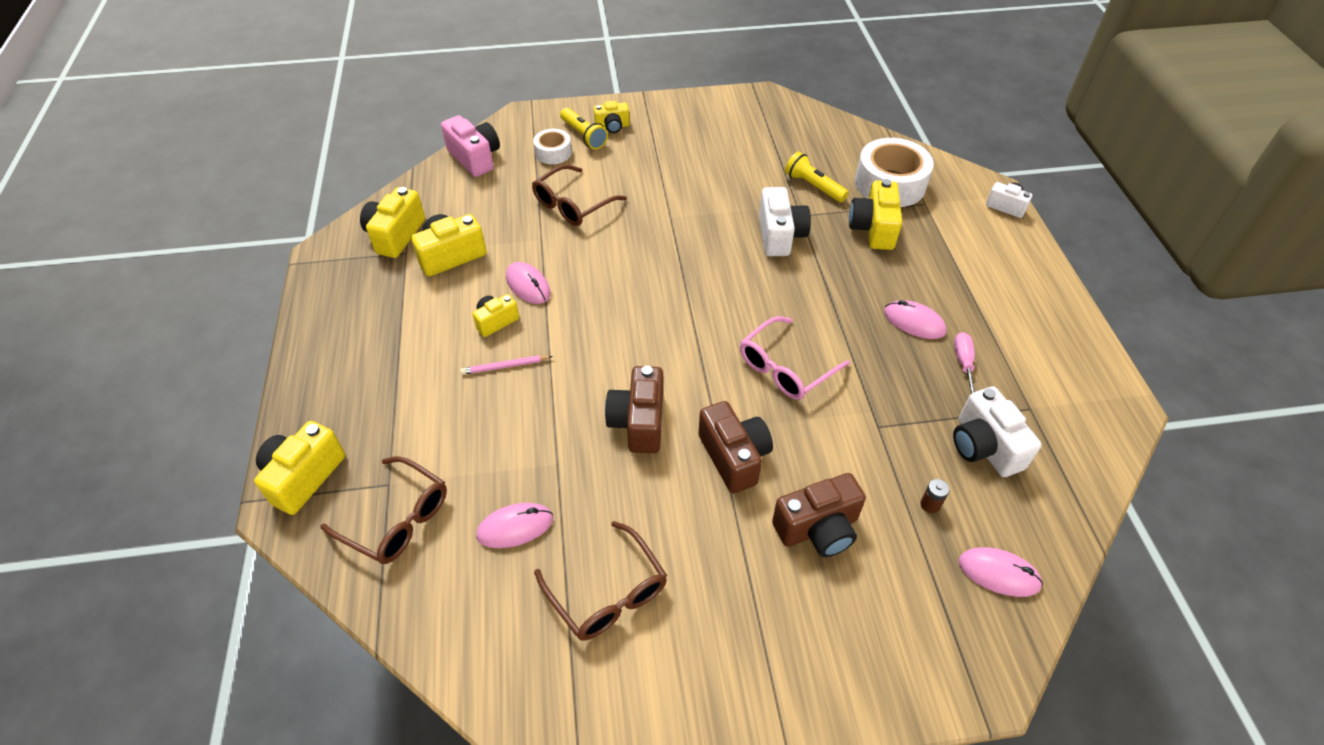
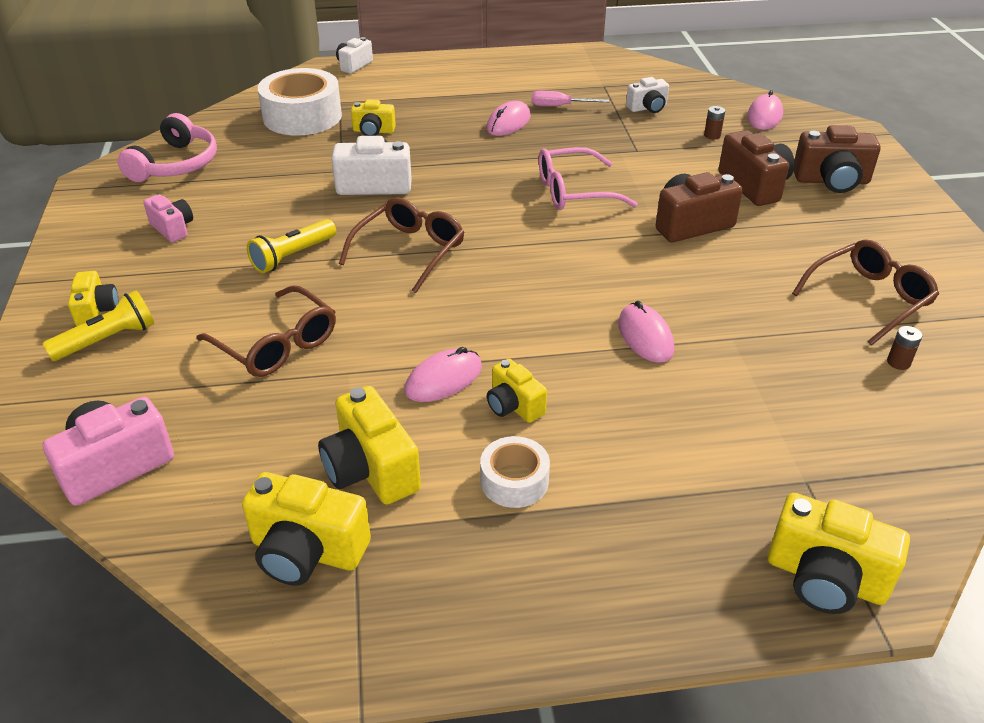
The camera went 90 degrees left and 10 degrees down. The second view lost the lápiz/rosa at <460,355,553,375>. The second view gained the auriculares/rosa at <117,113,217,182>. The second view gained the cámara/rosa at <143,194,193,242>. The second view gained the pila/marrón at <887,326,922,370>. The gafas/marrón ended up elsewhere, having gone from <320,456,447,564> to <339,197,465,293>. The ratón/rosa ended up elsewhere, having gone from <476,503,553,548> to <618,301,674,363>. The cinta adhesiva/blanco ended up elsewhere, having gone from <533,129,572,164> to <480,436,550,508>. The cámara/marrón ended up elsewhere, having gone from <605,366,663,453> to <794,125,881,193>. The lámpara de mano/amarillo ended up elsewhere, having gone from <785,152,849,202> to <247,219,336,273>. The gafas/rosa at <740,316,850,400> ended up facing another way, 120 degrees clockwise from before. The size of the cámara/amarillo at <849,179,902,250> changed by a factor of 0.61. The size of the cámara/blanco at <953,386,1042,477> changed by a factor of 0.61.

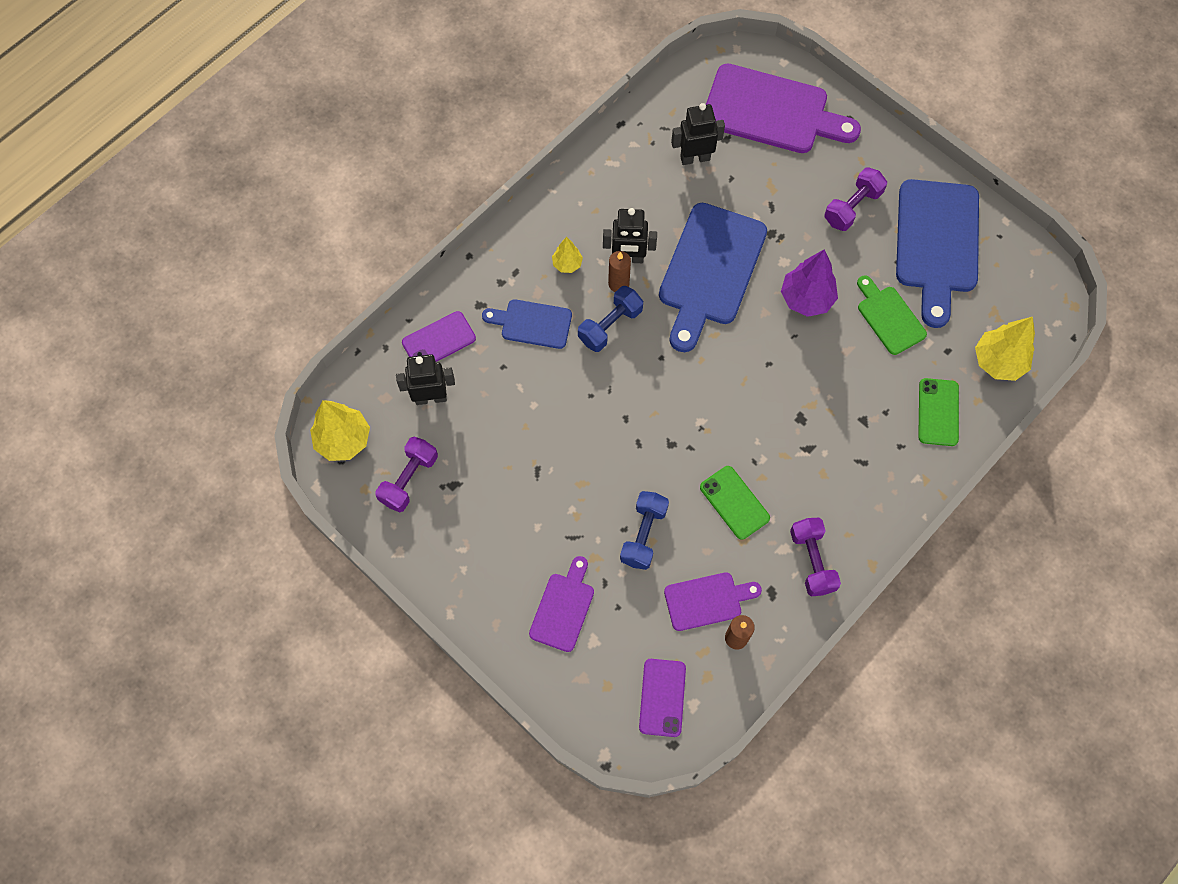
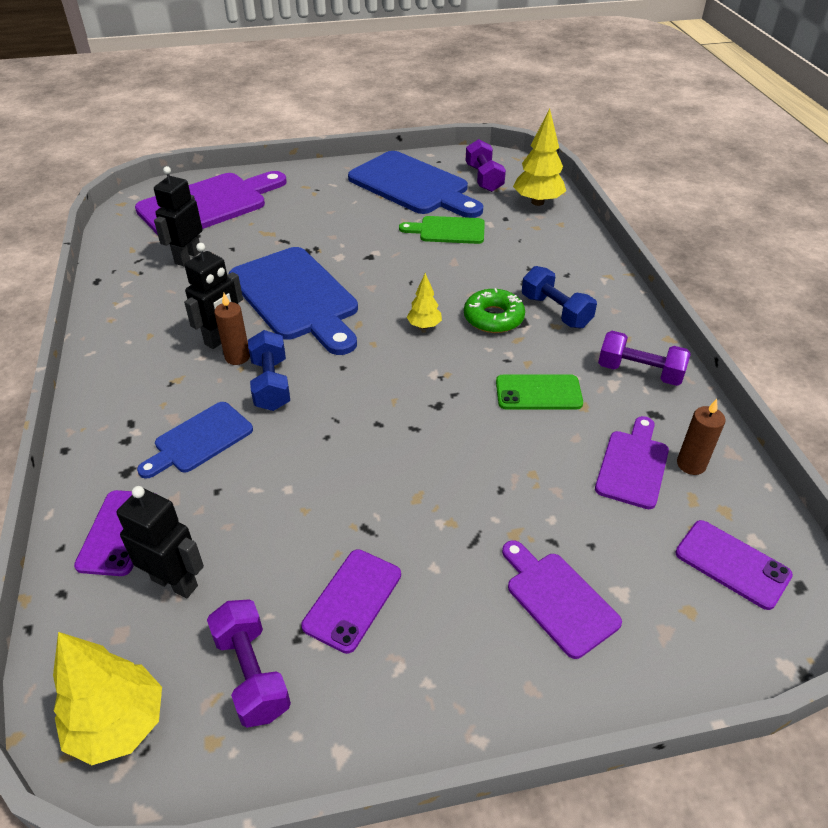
The camera went 55 degrees left and 25 degrees down. The second view lost the árbol/morado at <781,249,838,317>. The second view lost the móvil/verde at <918,378,959,446>. The second view gained the móvil/morado at <301,549,401,654>. The second view gained the rosquilla/verde at <464,288,525,333>. The árbol/amarillo ended up elsewhere, having gone from <552,237,583,273> to <407,273,442,329>. The mancuerna/azul ended up elsewhere, having gone from <620,491,669,570> to <522,266,597,328>. The mancuerna/morado ended up elsewhere, having gone from <824,167,887,231> to <466,139,506,192>. The robot/negro at <396,354,455,405> ended up facing another way, 90 degrees clockwise from before.

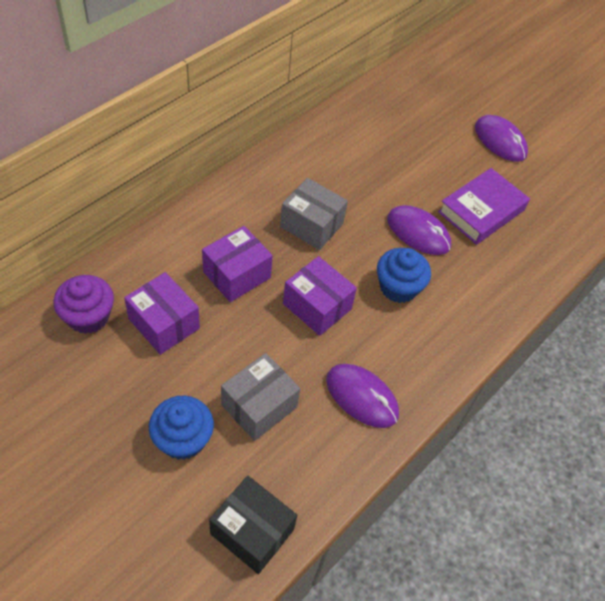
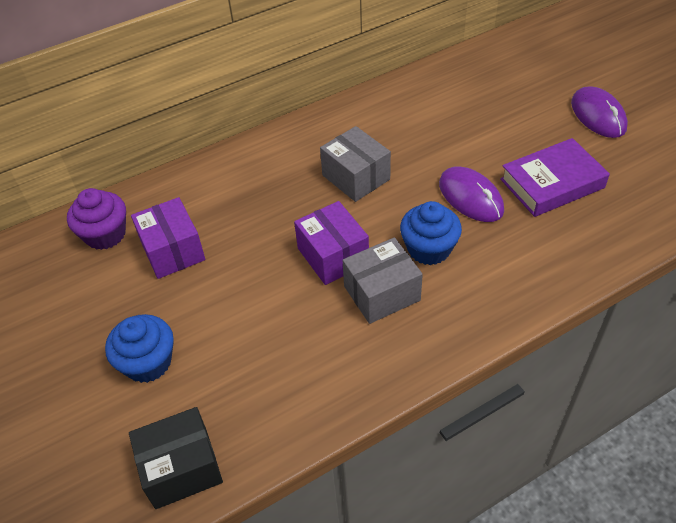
The camera went 25 degrees right and 5 degrees down. The second view lost the caja/morado at <202,226,273,302>. The second view lost the ratón/morado at <326,364,399,428>. The caja/gris ended up elsewhere, having gone from <221,353,300,441> to <342,237,423,324>. The caja/negro at <209,475,297,574> ended up facing another way, 75 degrees counterclockwise from before.

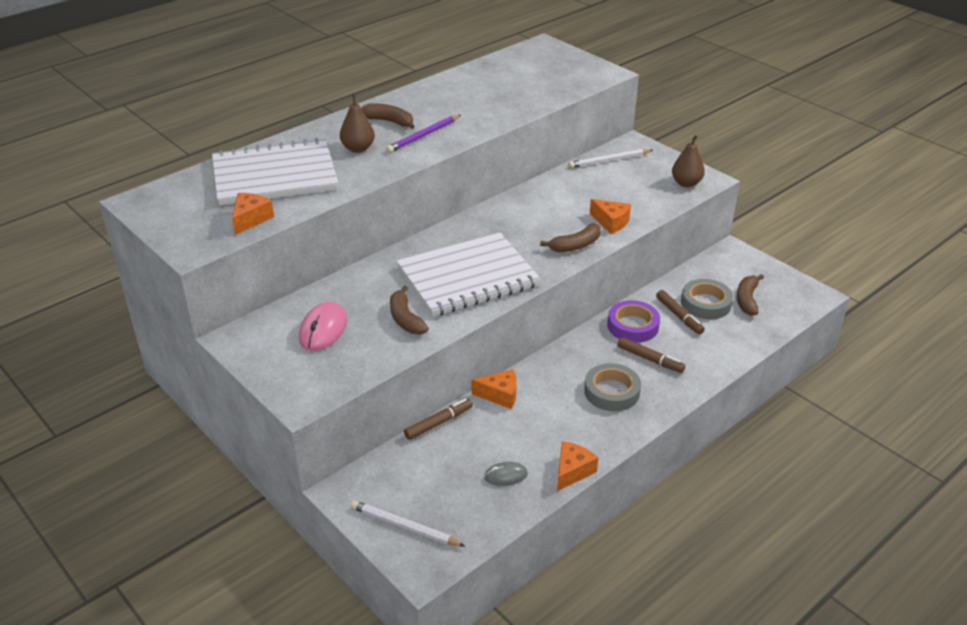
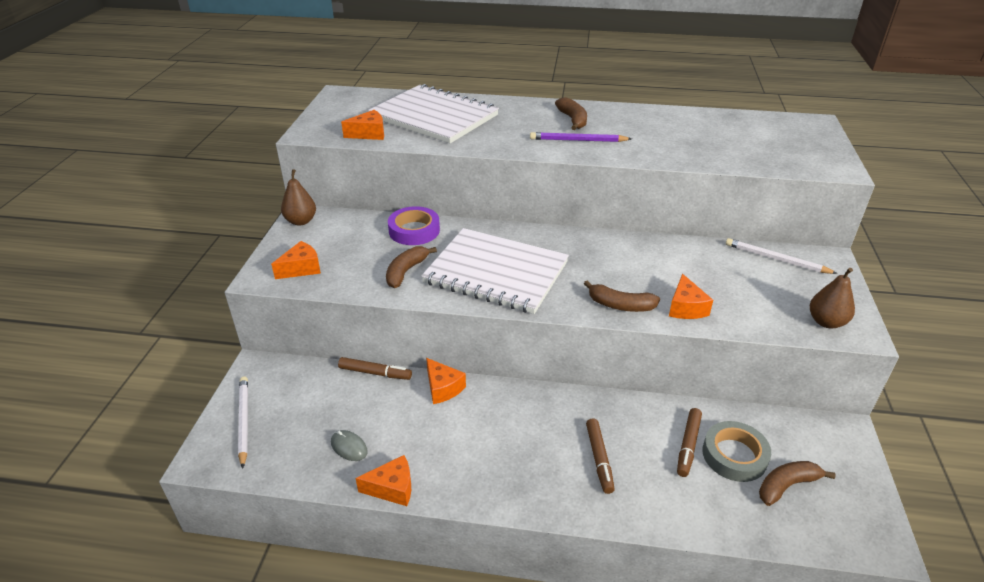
The camera went 50 degrees right and 0 degrees up. The second view lost the ratón/rosa at <299,302,347,351>. The second view lost the cinta adhesiva/gris at <584,363,641,411>. The second view gained the queso/naranja at <271,241,321,279>. The pera/marrón ended up elsewhere, having gone from <340,94,375,153> to <281,169,316,226>. The cinta adhesiva/morado ended up elsewhere, having gone from <607,300,660,343> to <388,206,440,245>.

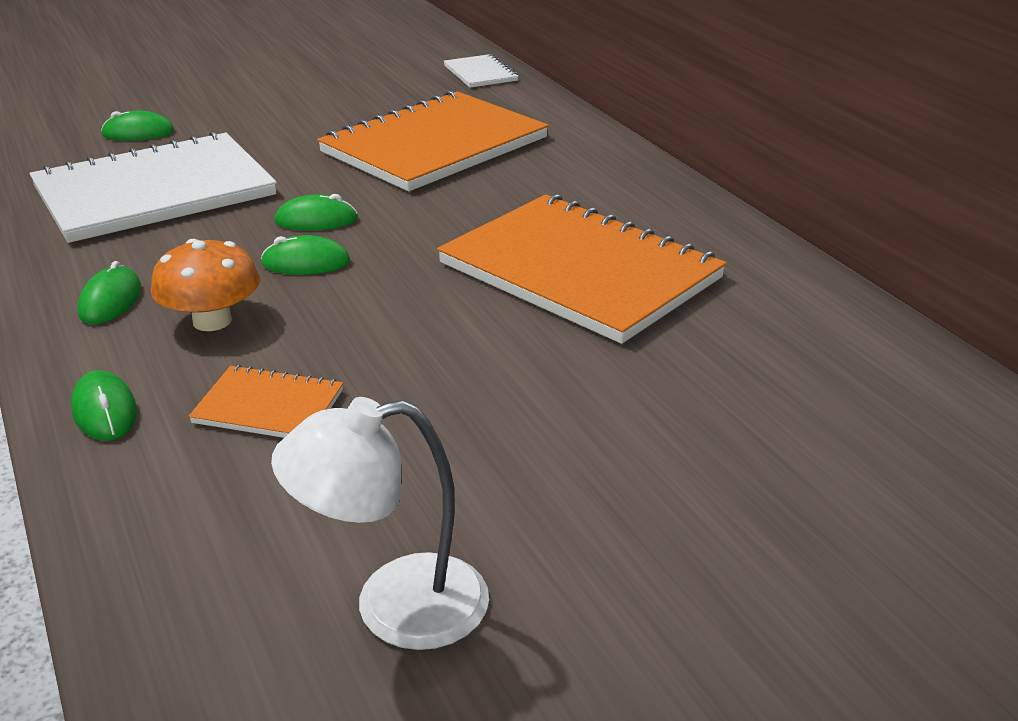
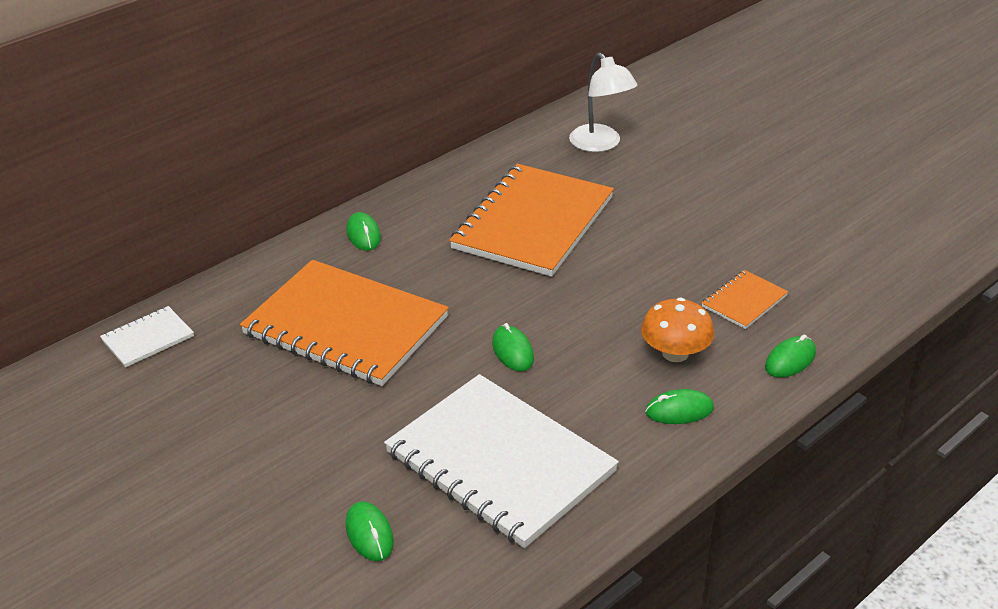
The camera went 105 degrees left and 5 degrees up. The ratón/verde ended up elsewhere, having gone from <261,235,350,275> to <346,212,381,251>. The lámpara/blanco ended up elsewhere, having gone from <271,397,489,650> to <569,53,638,152>. The cuaderno/naranja at <188,365,343,438> ended up facing another way, 45 degrees clockwise from before.

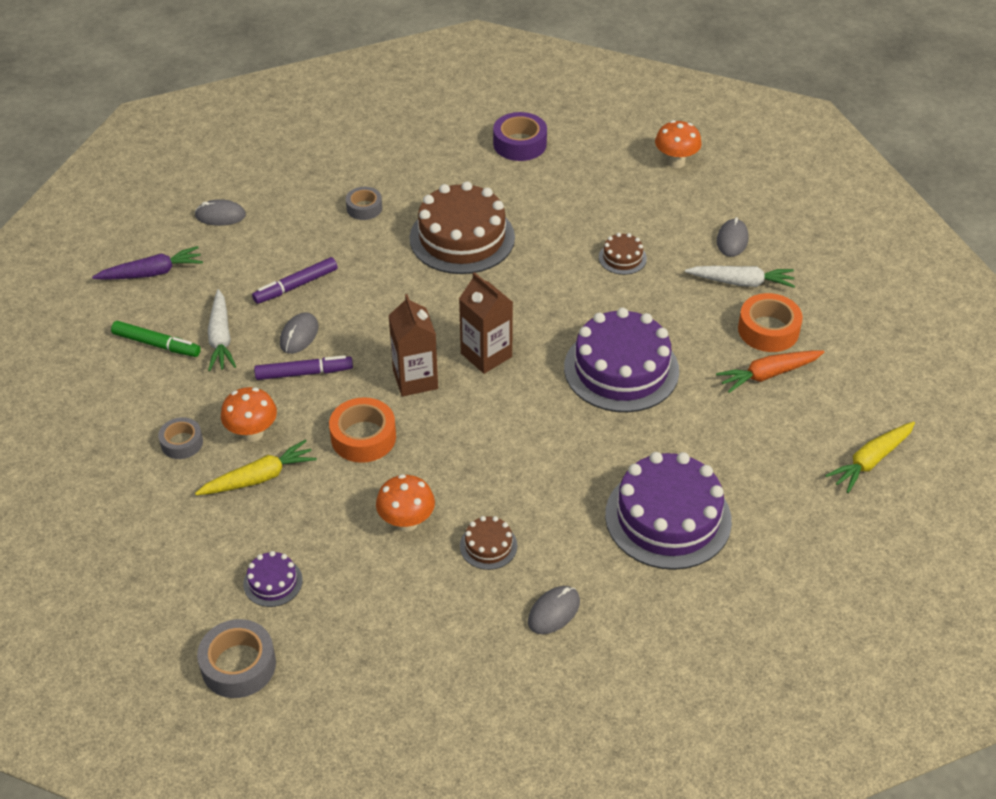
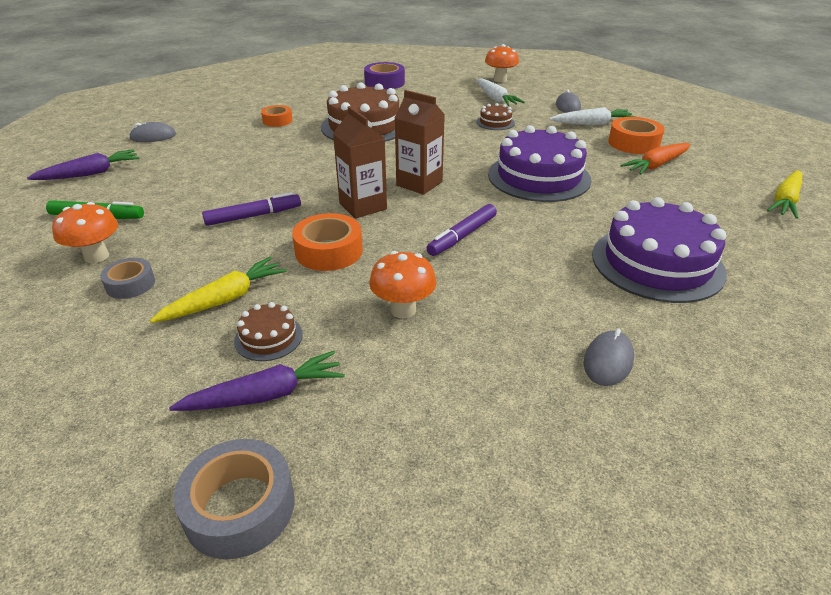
The camera went 15 degrees left and 10 degrees down. The second view lost the ratón/gris at <280,312,318,354>. The zanahoria/blanco ended up elsewhere, having gone from <208,289,236,371> to <476,78,525,106>. The seta/naranja ended up elsewhere, having gone from <221,387,277,442> to <52,202,118,263>. The rotulador/morado ended up elsewhere, having gone from <252,257,338,304> to <427,204,497,256>. The tarta/marrón ended up elsewhere, having gone from <460,516,517,570> to <234,302,303,361>. Where the tarta/morado stood at <243,551,303,607>, the zanahoria/morado came to stand at <169,351,345,411>. What was the cinta adhesiva/gris at <346,187,382,220> turned into the cinta adhesiva/naranja at <261,105,293,127>.

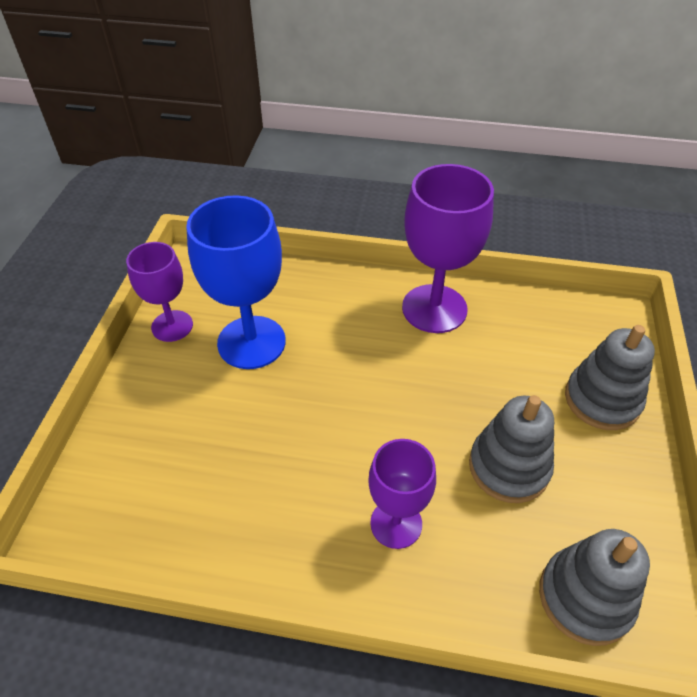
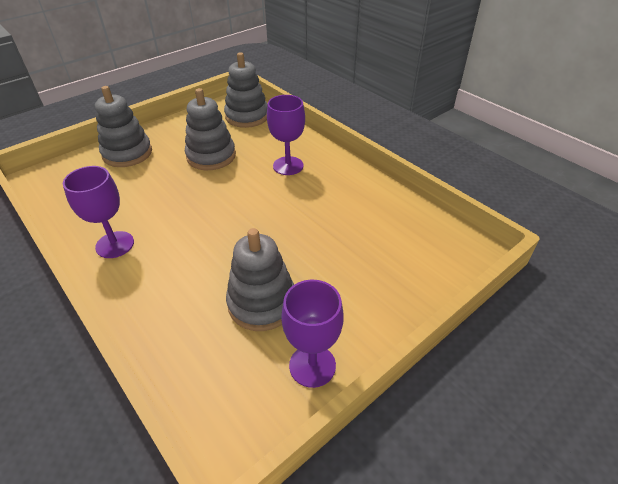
The camera went 140 degrees left and 5 degrees down. Where the copa/azul stood at <186,195,286,369>, the juguete apilable/gris came to stand at <226,228,294,331>. The size of the copa/morado at <402,164,494,333> changed by a factor of 0.62.

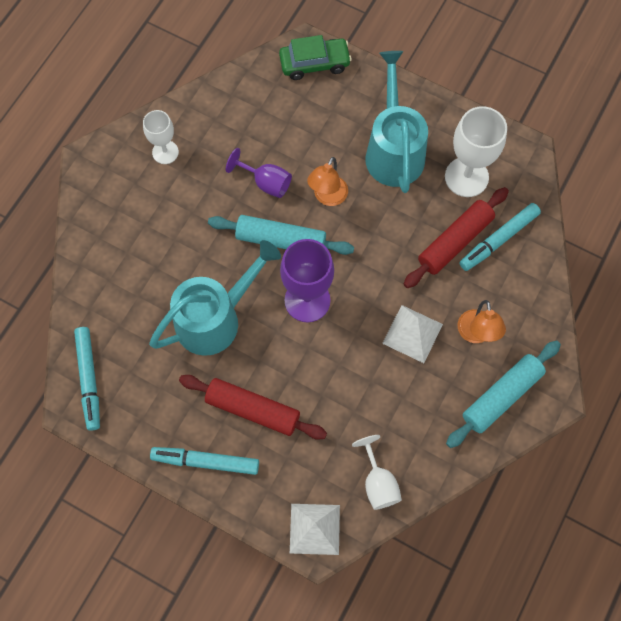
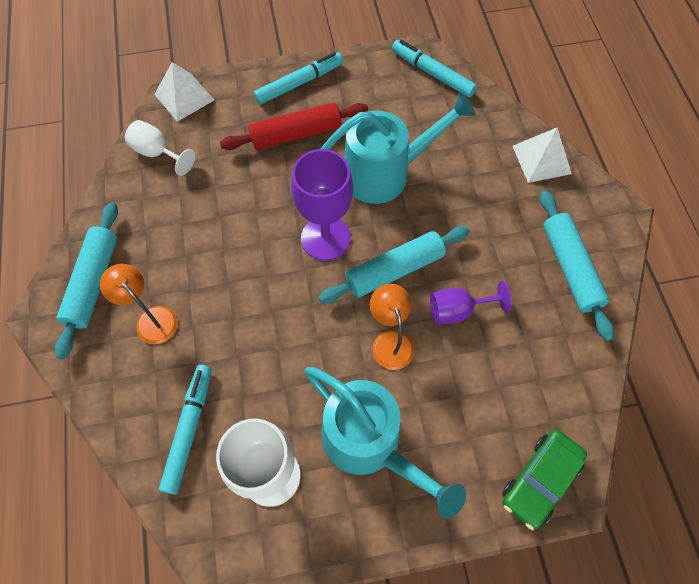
The camera went 140 degrees right and 5 degrees down. The second view lost the rodillo/rojo at <404,187,509,288>. The pirámide/blanco ended up elsewhere, having gone from <382,305,443,363> to <513,128,572,183>. Where the copa/blanco stood at <143,110,179,164>, the rodillo/turquesa came to stand at <540,190,614,341>. The regadera/turquesa at <149,240,281,356> ended up facing another way, 120 degrees counterclockwise from before.

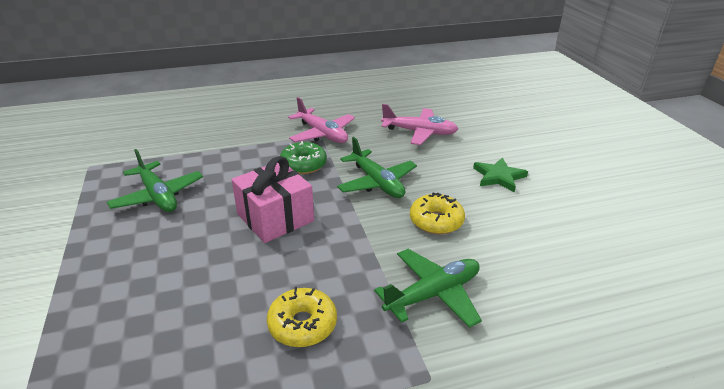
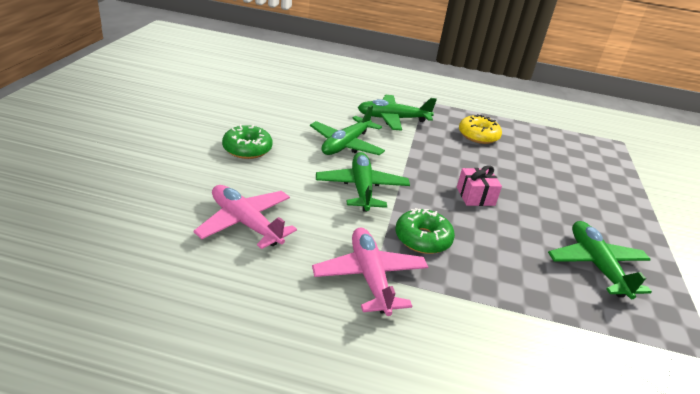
The camera went 155 degrees left and 0 degrees up. Where the rosquilla/amarillo stood at <410,192,465,234>, the avión/verde came to stand at <310,105,385,155>. Where the estrella/verde stood at <473,157,528,192>, the rosquilla/verde came to stand at <222,124,272,159>. The size of the regalo/rosa at <232,156,314,243> changed by a factor of 0.58.

